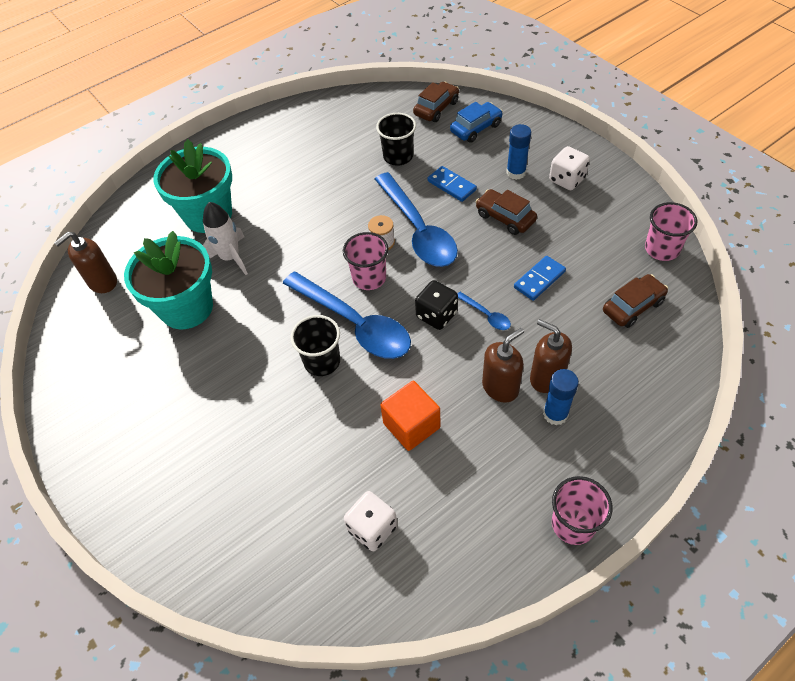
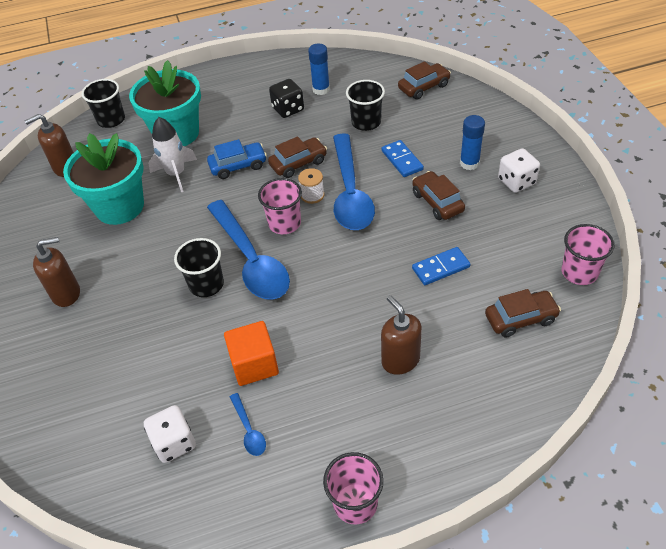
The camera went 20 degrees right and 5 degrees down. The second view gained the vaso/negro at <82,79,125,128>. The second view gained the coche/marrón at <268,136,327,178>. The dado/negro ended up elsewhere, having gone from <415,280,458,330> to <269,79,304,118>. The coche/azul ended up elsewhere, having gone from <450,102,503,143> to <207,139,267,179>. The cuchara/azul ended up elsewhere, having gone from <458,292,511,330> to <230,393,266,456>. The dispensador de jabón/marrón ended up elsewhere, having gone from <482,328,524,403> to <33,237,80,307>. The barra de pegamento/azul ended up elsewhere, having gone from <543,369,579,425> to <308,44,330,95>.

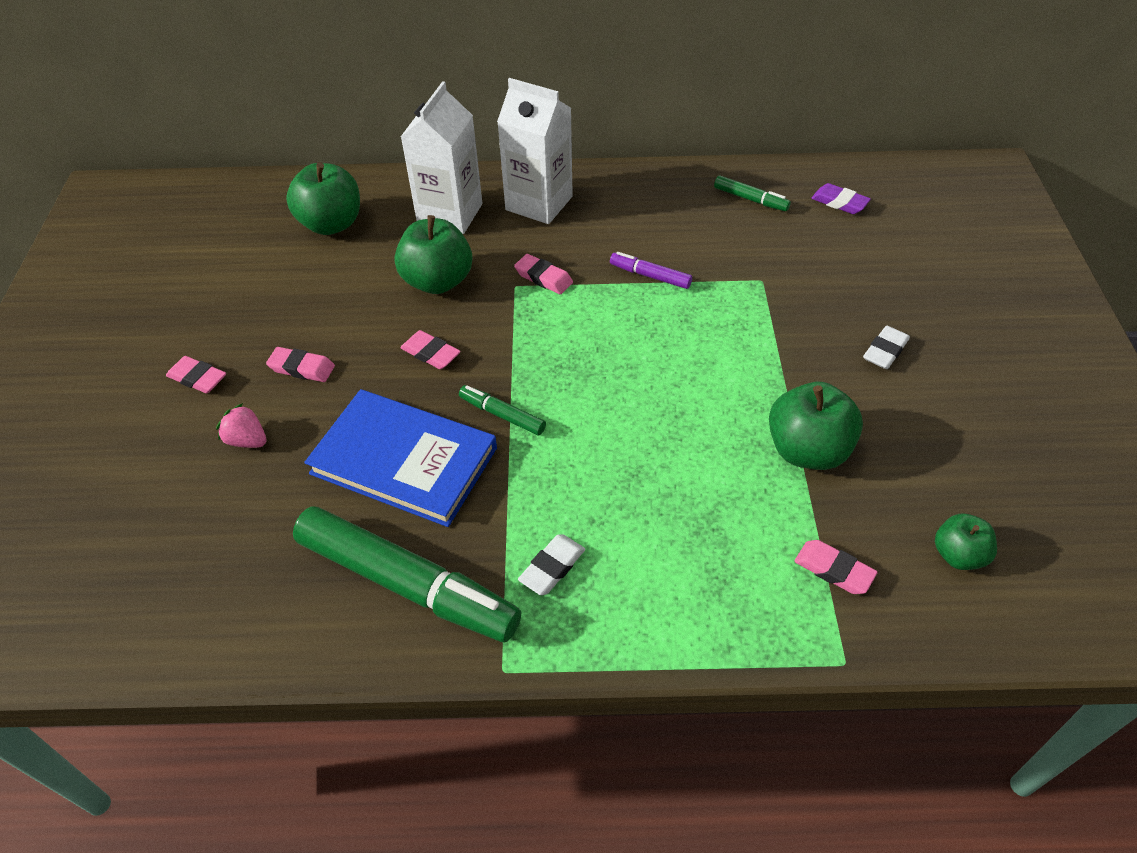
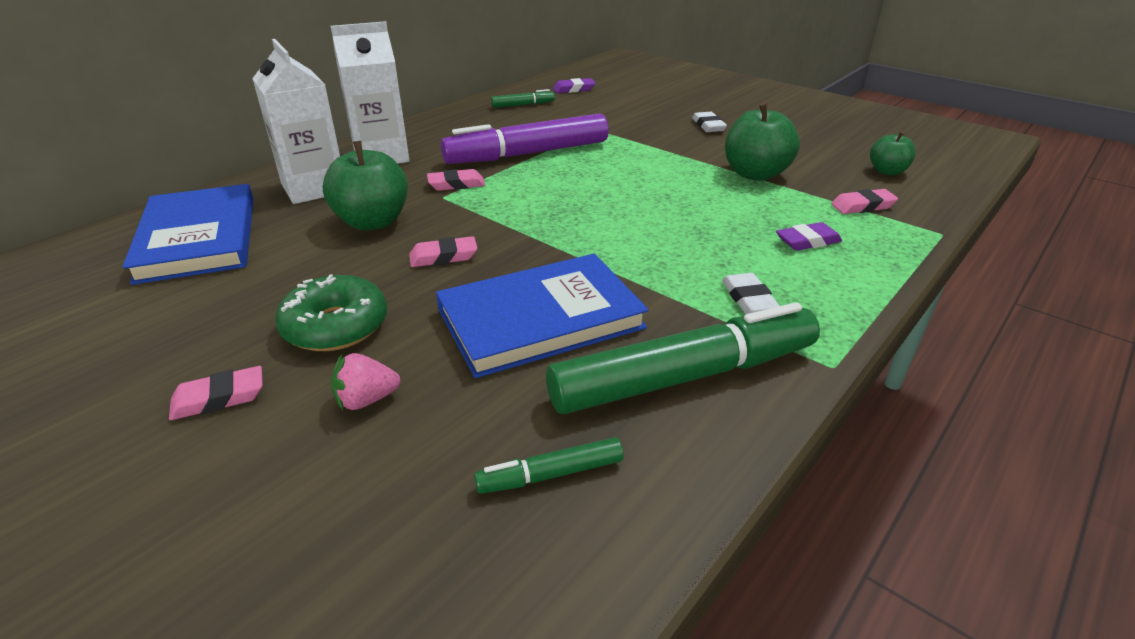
The camera went 50 degrees left and 15 degrees down. The second view gained the goma de borrar/morado at <776,222,842,251>. The rotulador/verde ended up elsewhere, having gone from <459,385,546,435> to <474,437,624,494>. Where the goma de borrar/rosa stood at <266,347,335,382>, the rosquilla/verde came to stand at <275,274,387,351>. Where the manzana/verde stood at <286,162,360,235>, the libro/azul came to stand at <123,184,254,285>. The size of the rotulador/morado at <610,252,692,289> changed by a factor of 2.24.

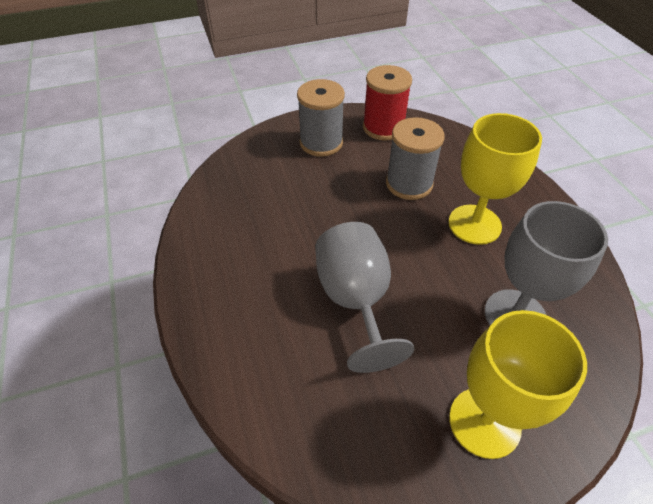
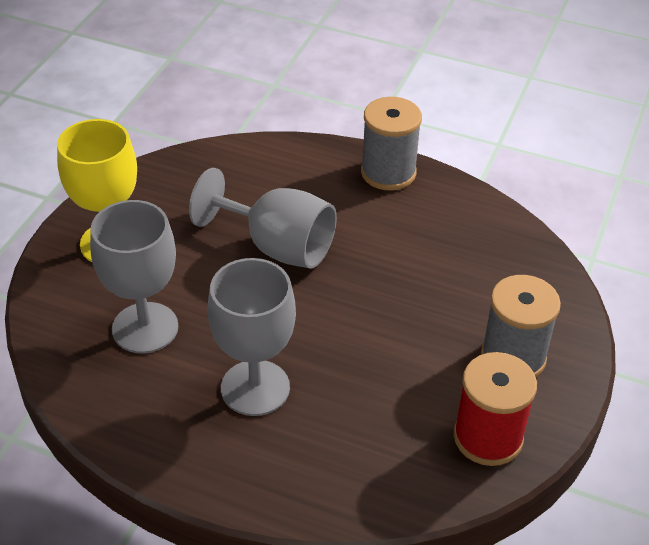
The camera went 130 degrees right and 5 degrees down. The carrete/gris ended up elsewhere, having gone from <386,117,445,200> to <361,97,422,191>. What was the copa/amarillo at <449,113,542,245> turned into the copa/gris at <208,258,296,416>.

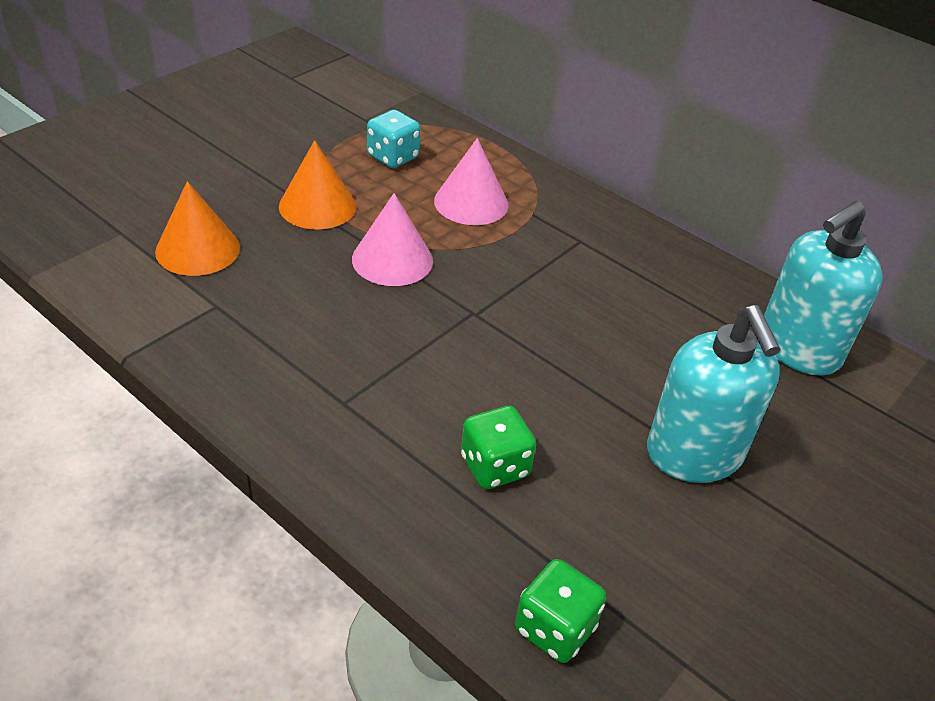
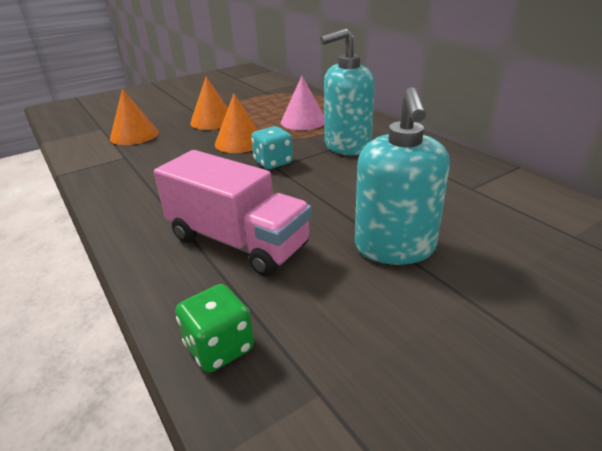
The camera went 20 degrees right and 10 degrees down. The dado/turquesa ended up elsewhere, having gone from <367,110,420,168> to <251,126,293,169>. The dispensador de jabón/turquesa ended up elsewhere, having gone from <764,201,883,376> to <320,29,375,155>. Where the dado/verde stood at <461,406,536,489>, the camión/rosa came to stand at <154,150,312,277>. What was the cono/rosa at <352,193,433,286> turned into the cono/naranja at <215,93,258,153>.

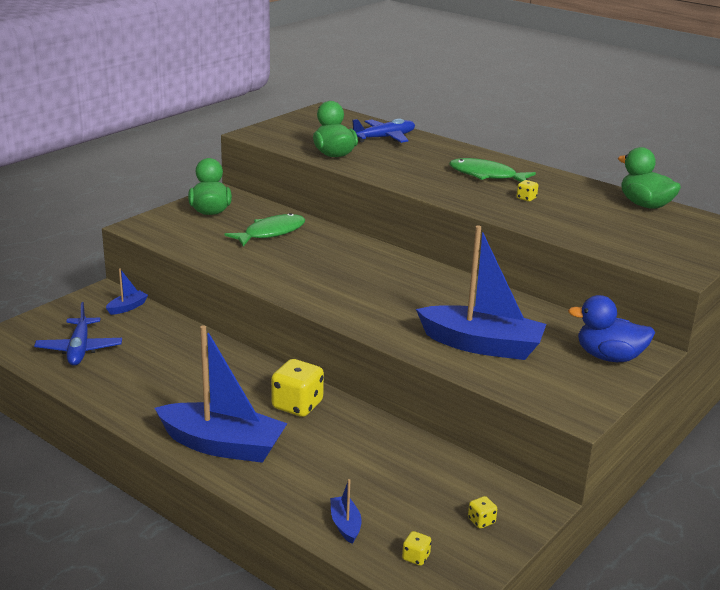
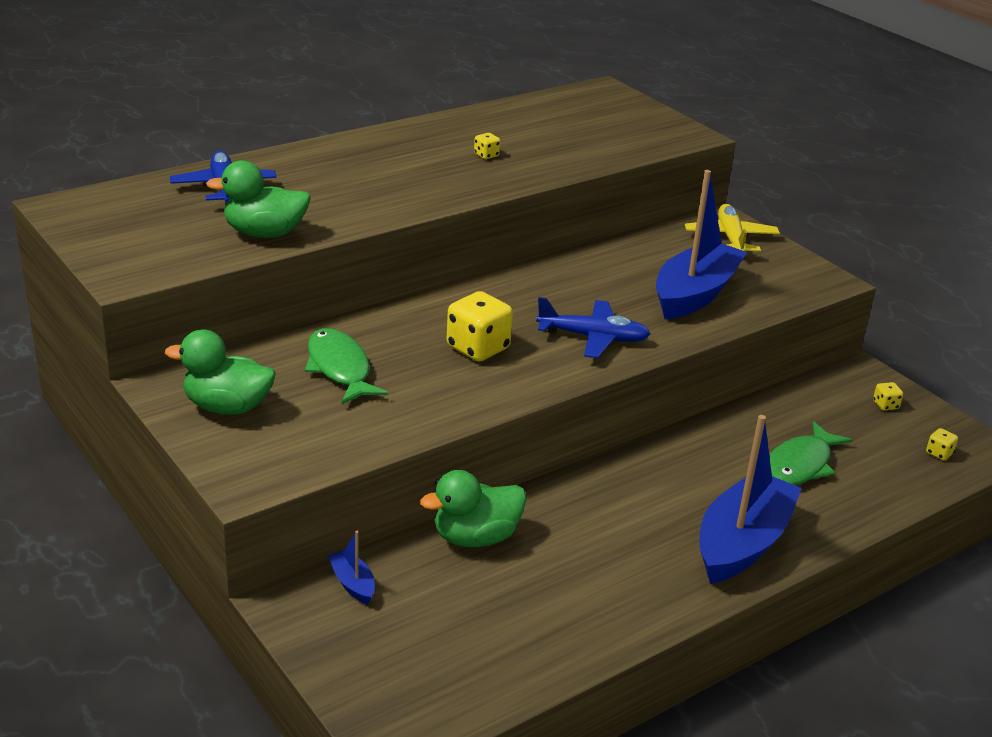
The camera went 75 degrees left and 5 degrees up. The second view lost the barco/azul at <330,479,362,544>. The avión/azul ended up elsewhere, having gone from <34,302,122,366> to <536,297,650,358>. The dado/amarillo ended up elsewhere, having gone from <271,359,324,417> to <447,291,513,362>. The pez/verde ended up elsewhere, having gone from <449,158,536,182> to <769,421,852,485>. The pato/verde ended up elsewhere, having gone from <618,147,681,209> to <420,470,527,547>. Where the pato/azul stood at <568,295,655,362>, the avión/amarillo came to stand at <685,204,780,251>.

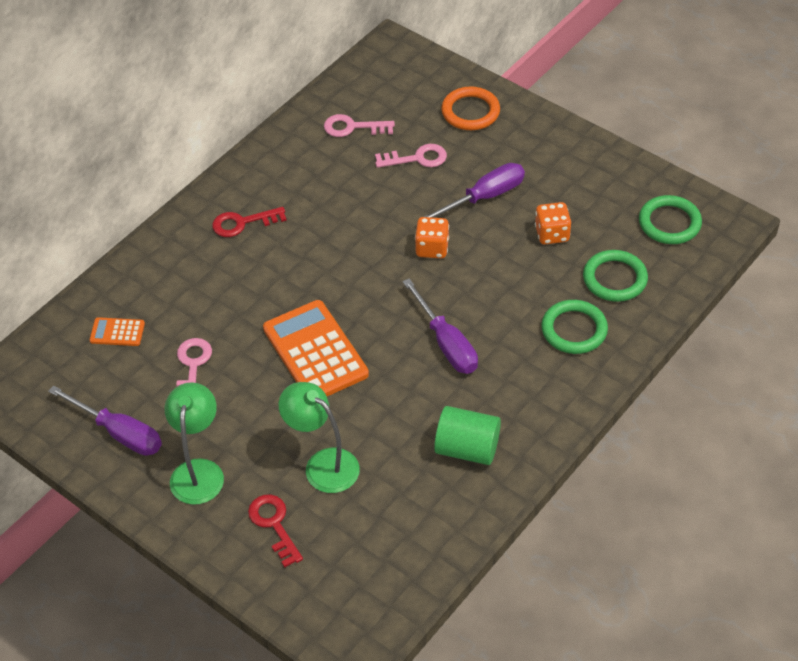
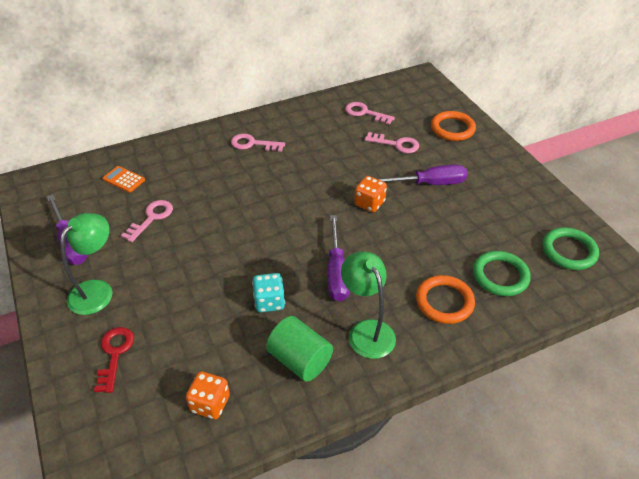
The camera went 25 degrees right and 5 degrees down. The second view lost the calculadora/naranja at <263,300,369,396>. The second view gained the dado/turquesa at <252,273,285,312>. The lámpara/verde ended up elsewhere, having gone from <278,382,360,493> to <341,251,396,359>. The dado/naranja ended up elsewhere, having gone from <535,202,571,244> to <186,371,230,419>. What was the llave/rojo at <212,207,287,237> turned into the llave/rosa at <231,133,285,152>. What was the anillo/verde at <541,300,608,354> turned into the anillo/naranja at <416,275,475,324>.

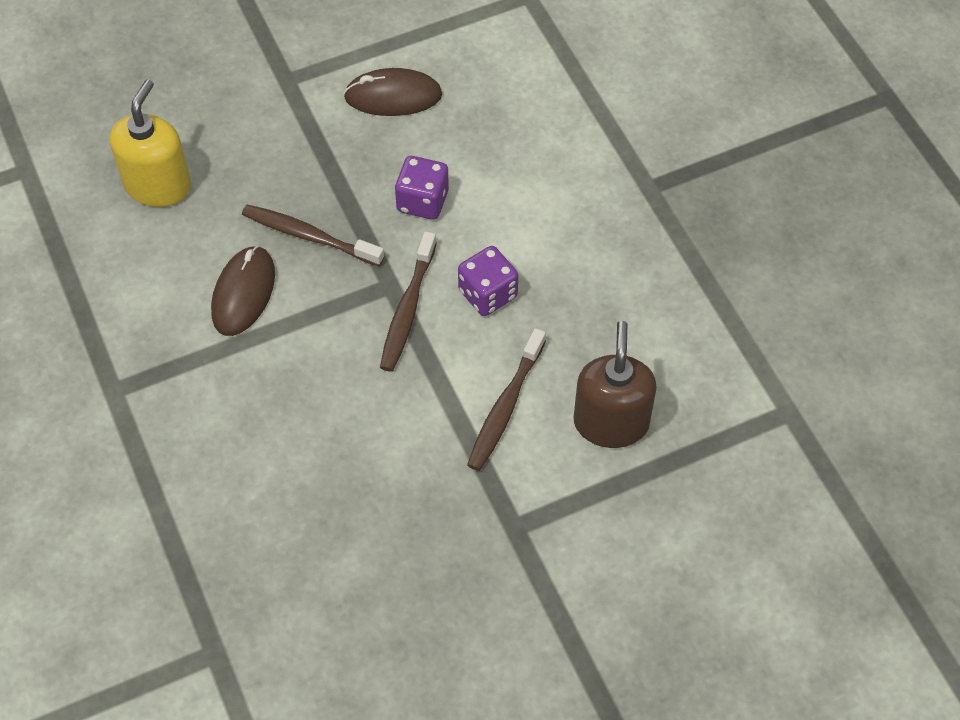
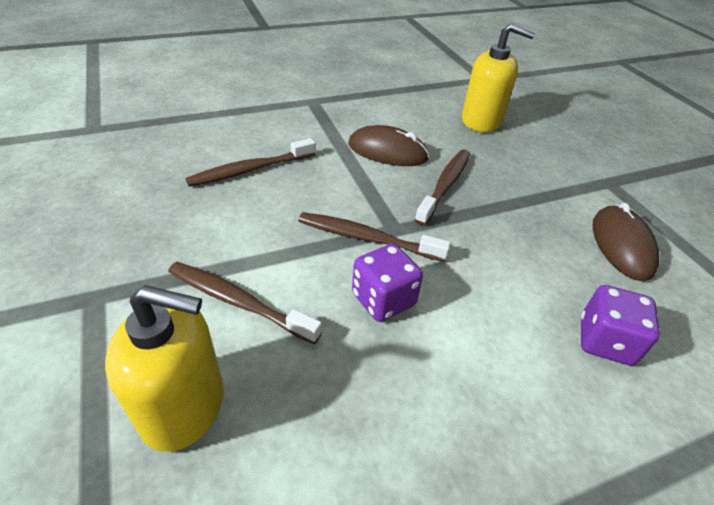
The camera went 90 degrees right and 15 degrees down. The second view gained the cepillo de dientes/marrón at <185,138,316,187>. The dado/morado ended up elsewhere, having gone from <395,156,449,220> to <581,285,660,366>. What was the dispensador de jabón/marrón at <574,321,657,448> turned into the dispensador de jabón/amarillo at <105,285,224,452>.

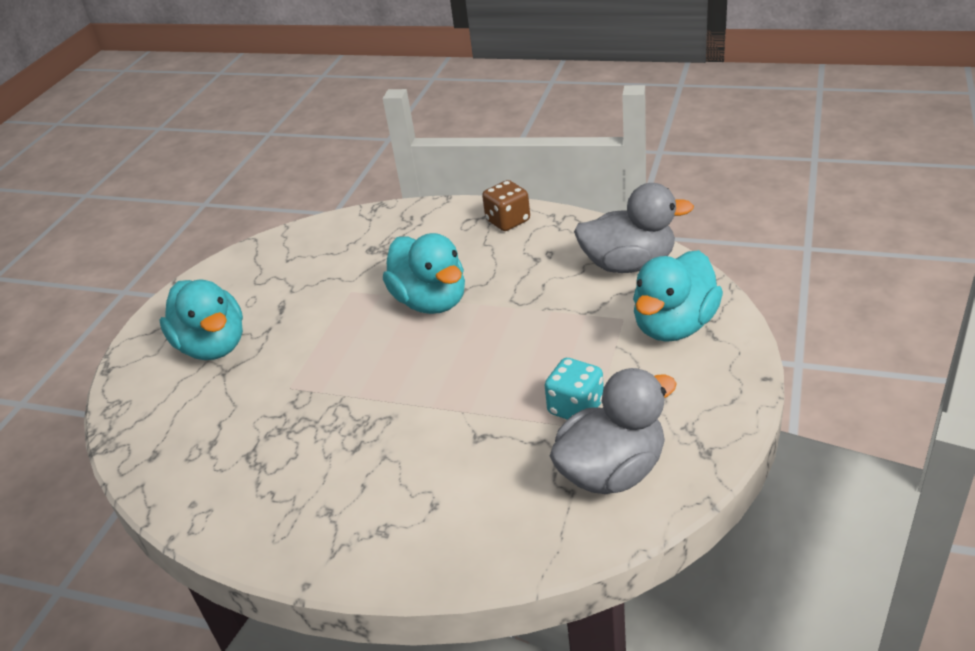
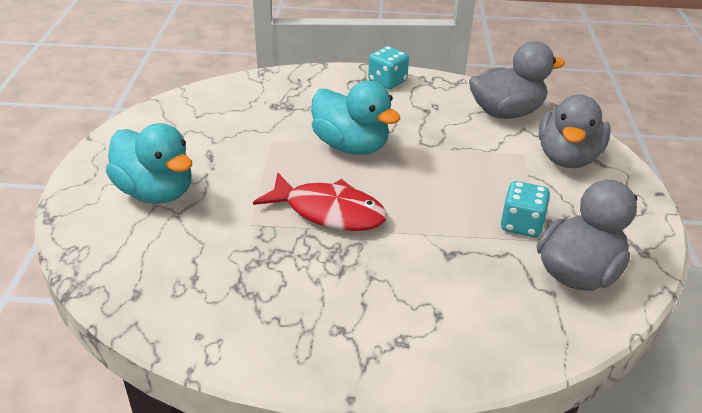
The camera went 20 degrees left and 0 degrees up. The second view gained the pez/rojo at <253,173,387,231>. What was the dado/marrón at <482,180,530,231> turned into the dado/turquesa at <368,46,409,89>. What was the pato/turquesa at <633,250,723,342> turned into the pato/gris at <539,95,611,168>.

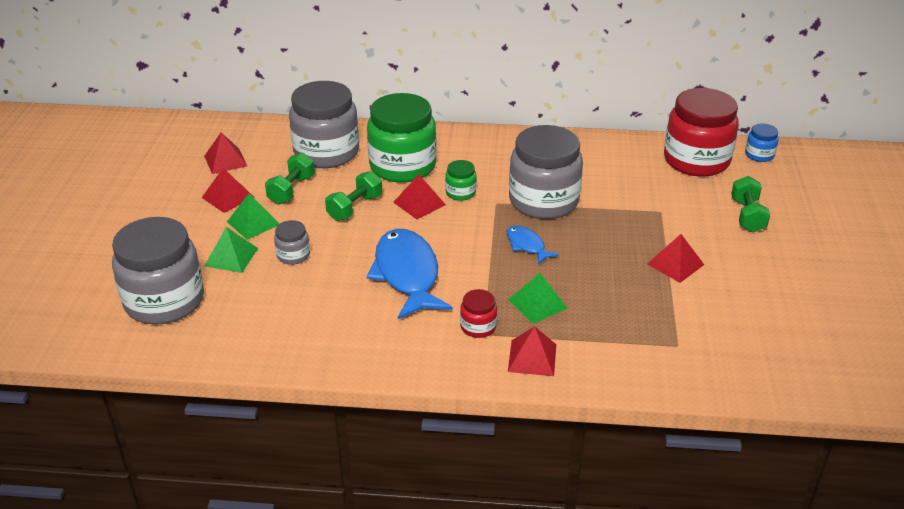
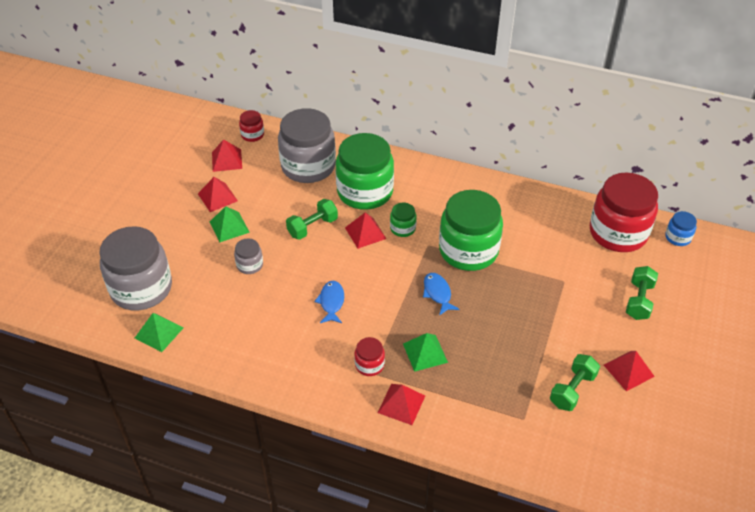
The camera went 15 degrees right and 10 degrees up. The second view gained the tarro/rojo at <239,110,264,142>. The pirámide/verde ended up elsewhere, having gone from <205,227,258,273> to <135,313,183,352>. The mancuerna/verde ended up elsewhere, having gone from <265,152,315,205> to <550,354,600,411>. The pirámide/rojo ended up elsewhere, having gone from <647,234,704,283> to <604,351,655,391>. What was the tarro/gris at <509,125,583,219> turned into the tarro/verde at <439,190,503,271>. The size of the pez/azul at <366,229,453,319> changed by a factor of 0.49.

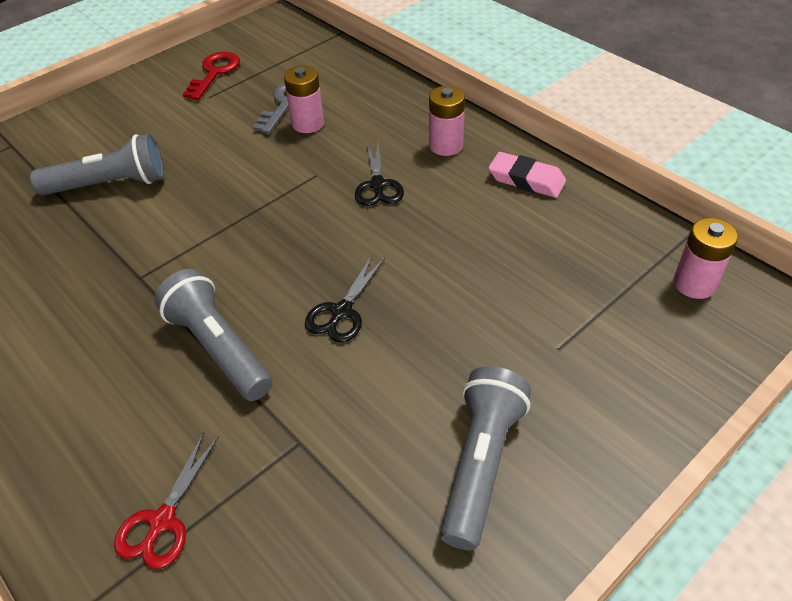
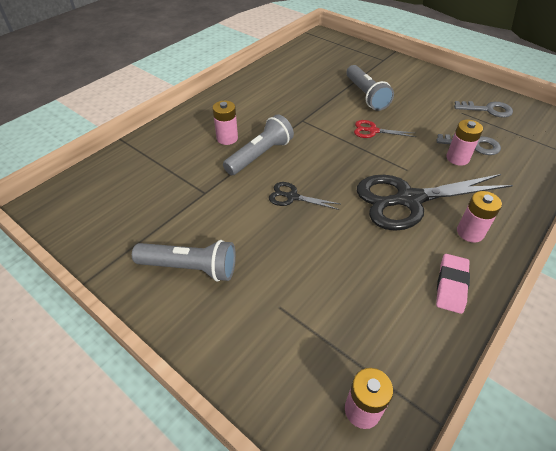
The camera went 80 degrees right and 0 degrees up. The second view gained the pila/rosa at <212,100,238,145>. The tijeras/rojo ended up elsewhere, having gone from <114,433,218,569> to <354,120,416,138>. What was the llave/rojo at <183,52,240,100> turned into the llave/gris at <454,101,513,118>. The size of the tijeras/negro at <355,141,404,206> changed by a factor of 2.21.

